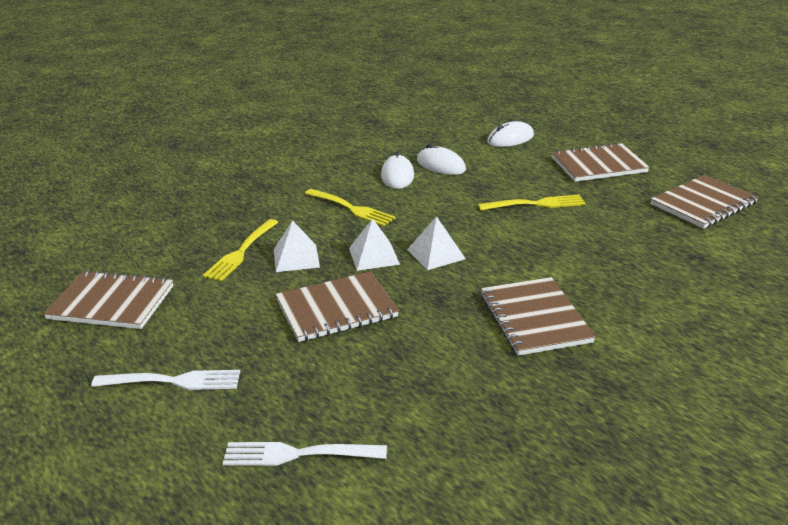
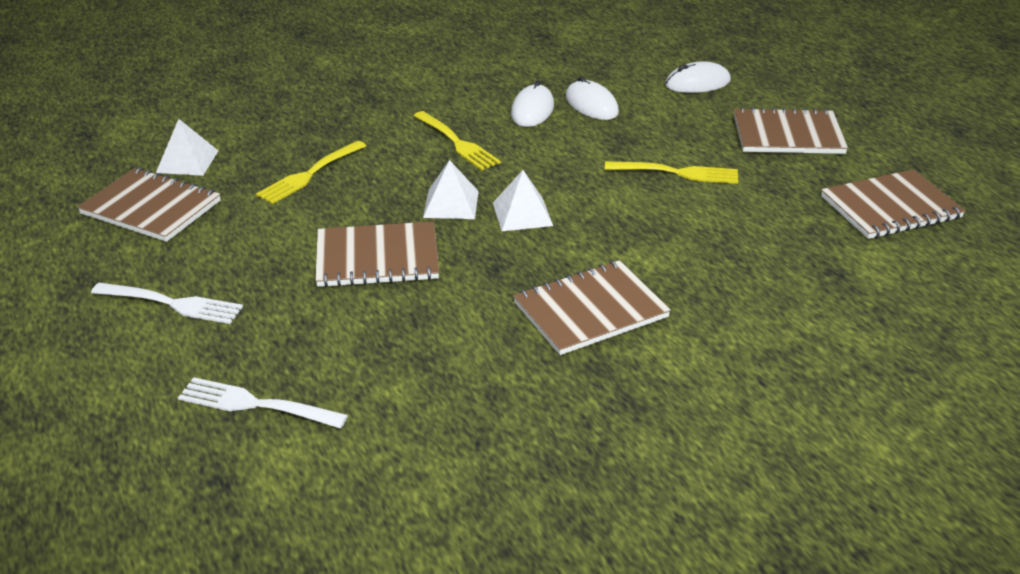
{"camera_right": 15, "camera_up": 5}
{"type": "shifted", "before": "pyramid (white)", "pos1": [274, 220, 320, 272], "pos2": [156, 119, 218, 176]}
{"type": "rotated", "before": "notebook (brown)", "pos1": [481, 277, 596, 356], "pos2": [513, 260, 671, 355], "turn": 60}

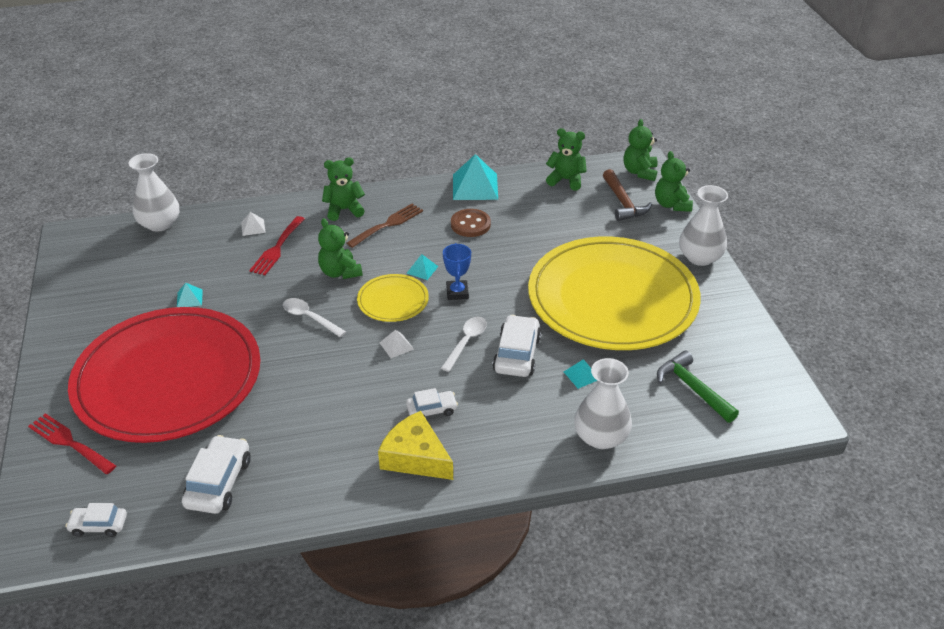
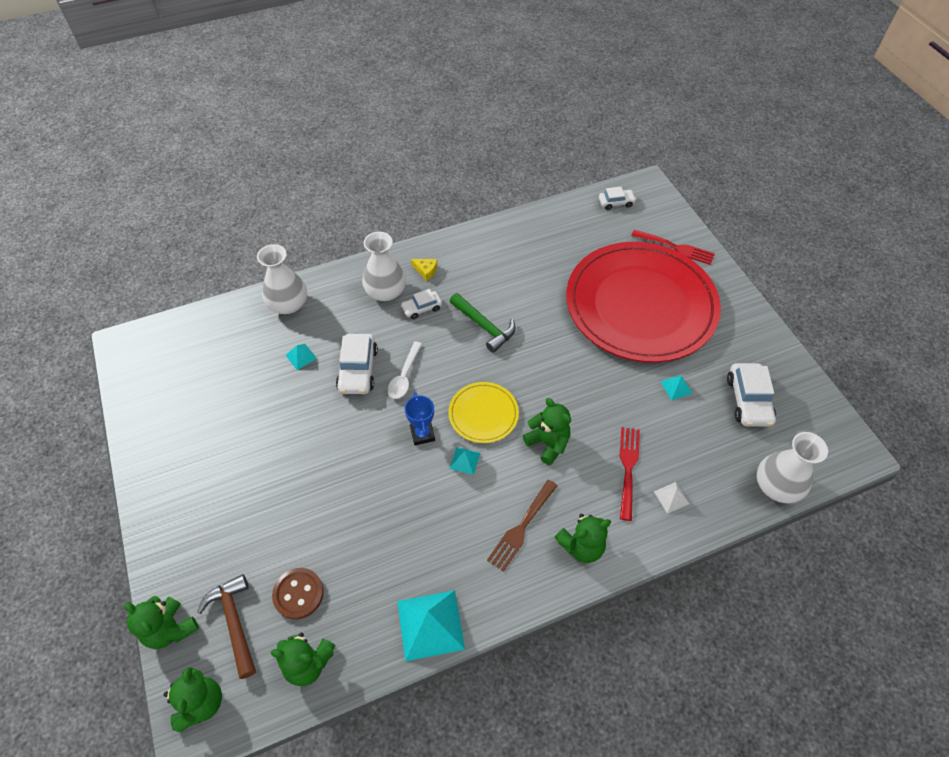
{"camera_right": 170, "camera_up": 15}
{"type": "rotated", "before": "teddy bear (green)", "pos1": [655, 151, 693, 212], "pos2": [124, 596, 199, 649], "turn": 150}
{"type": "shifted", "before": "button (brown)", "pos1": [451, 209, 491, 237], "pos2": [272, 568, 324, 619]}
{"type": "shifted", "before": "vase (white)", "pos1": [679, 185, 728, 266], "pos2": [362, 232, 406, 301]}
{"type": "scaled", "before": "cheese (yellow)", "pos1": [378, 411, 453, 480], "pos2": [411, 259, 437, 281], "scale": 0.48}
{"type": "shifted", "before": "hammer (green)", "pos1": [657, 350, 739, 423], "pos2": [450, 293, 516, 353]}
{"type": "shifted", "before": "car (white)", "pos1": [182, 435, 251, 514], "pos2": [727, 363, 776, 427]}
{"type": "gone", "before": "spoon (white)", "pos1": [283, 298, 346, 337]}
{"type": "gone", "before": "pyramid (white)", "pos1": [379, 330, 414, 358]}
{"type": "gone", "before": "plate (yellow)", "pos1": [528, 237, 701, 350]}

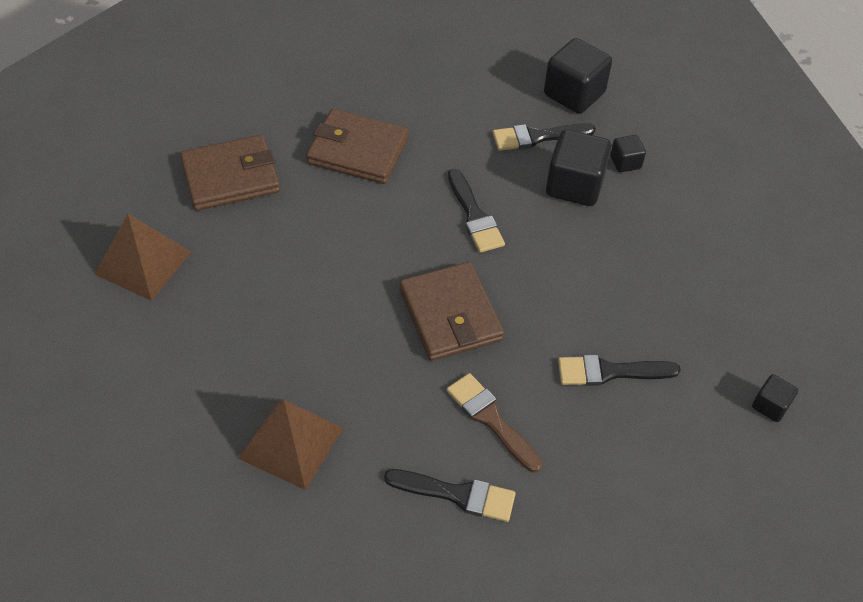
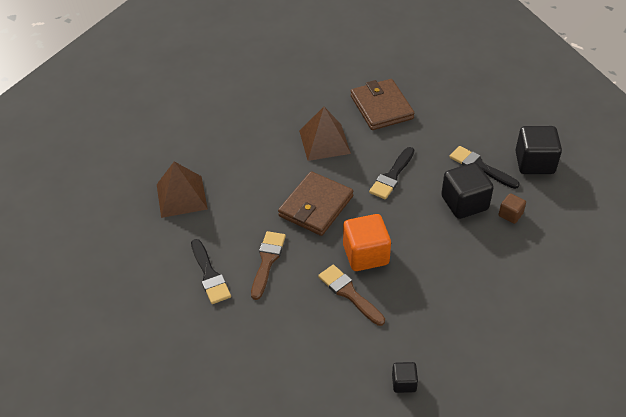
{"camera_right": 55, "camera_up": -5}
{"type": "shifted", "before": "pyramid (brown)", "pos1": [94, 214, 191, 301], "pos2": [299, 107, 351, 161]}
{"type": "repainted", "before": "brush (black)", "after": "brush (brown)", "pos1": [558, 355, 681, 386], "pos2": [318, 265, 385, 326]}
{"type": "new", "after": "cube (orange)", "pos2": [343, 214, 391, 271]}
{"type": "repainted", "before": "cube (black)", "after": "cube (brown)", "pos1": [610, 135, 646, 172], "pos2": [499, 193, 526, 224]}
{"type": "gone", "before": "wallet (brown)", "pos1": [180, 135, 280, 211]}

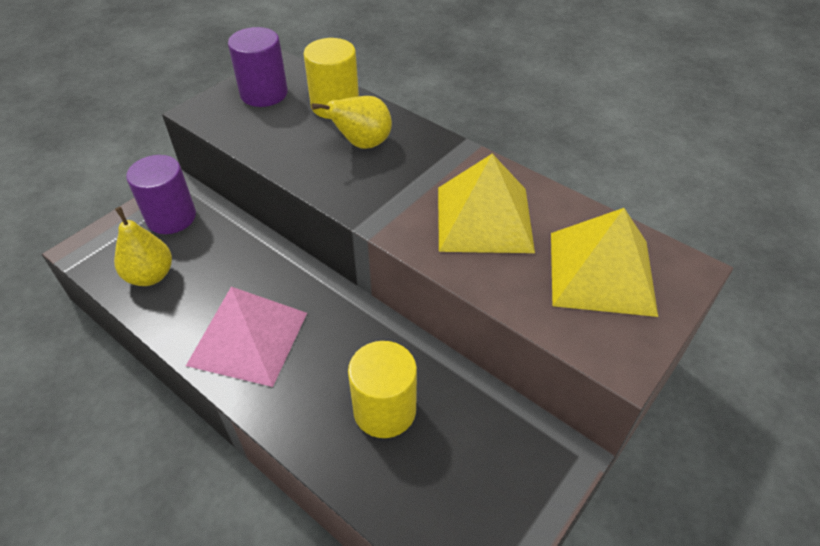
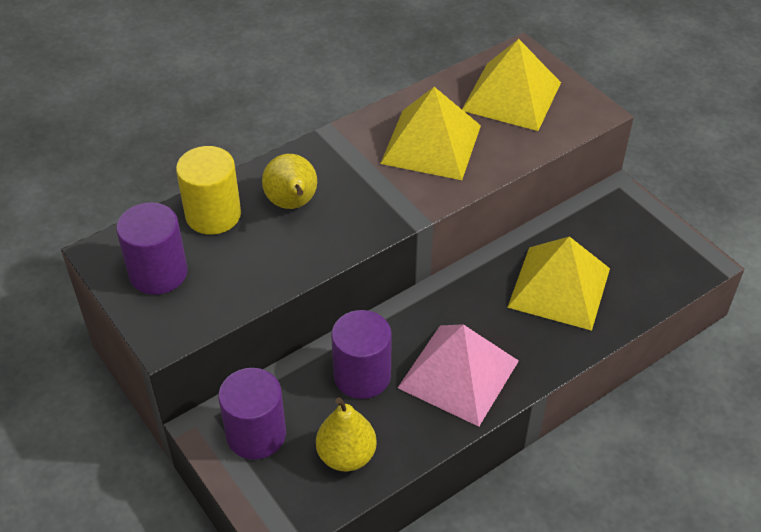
{"camera_right": -75, "camera_up": 0}
{"type": "new", "after": "cylinder (purple)", "pos2": [331, 310, 392, 399]}
{"type": "swapped", "before": "cylinder (yellow)", "after": "pyramid (yellow)", "pos1": [348, 341, 417, 438], "pos2": [507, 236, 610, 331]}

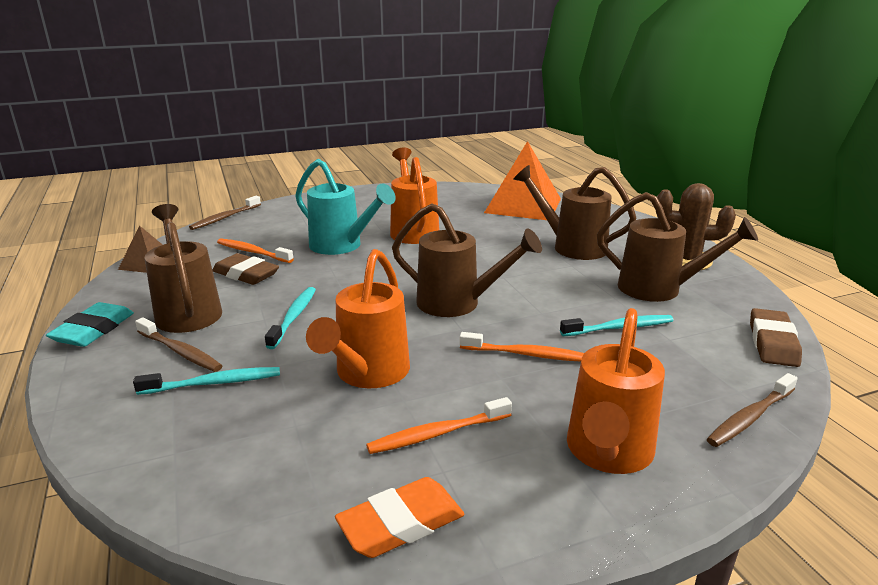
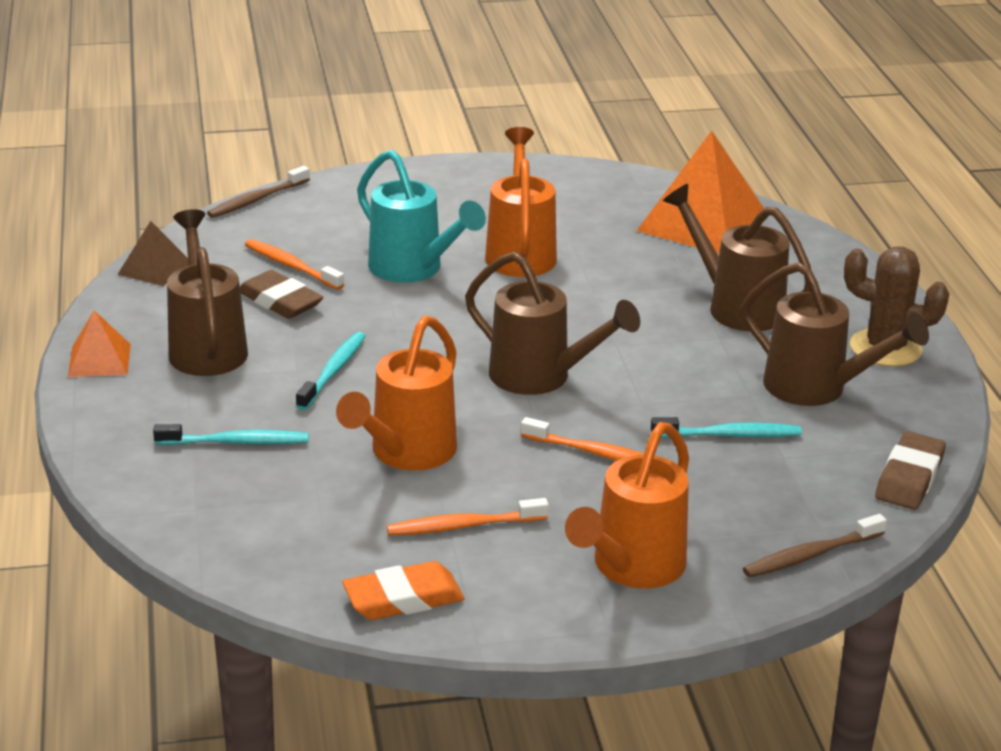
{"camera_right": 10, "camera_up": 5}
{"type": "swapped", "before": "eraser (turquoise)", "after": "pyramid (orange)", "pos1": [46, 302, 134, 347], "pos2": [68, 310, 131, 377]}
{"type": "gone", "before": "toothbrush (brown)", "pos1": [135, 318, 222, 372]}

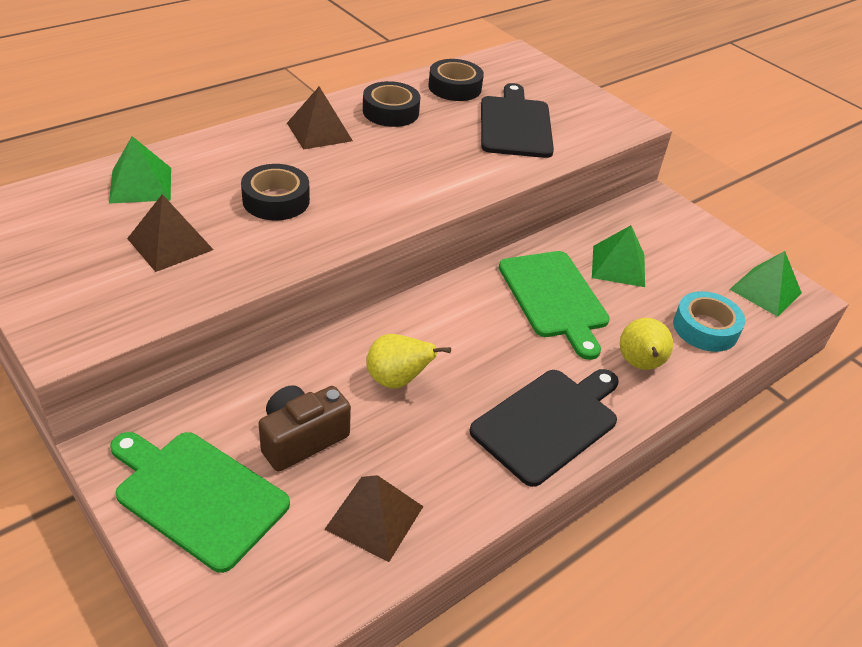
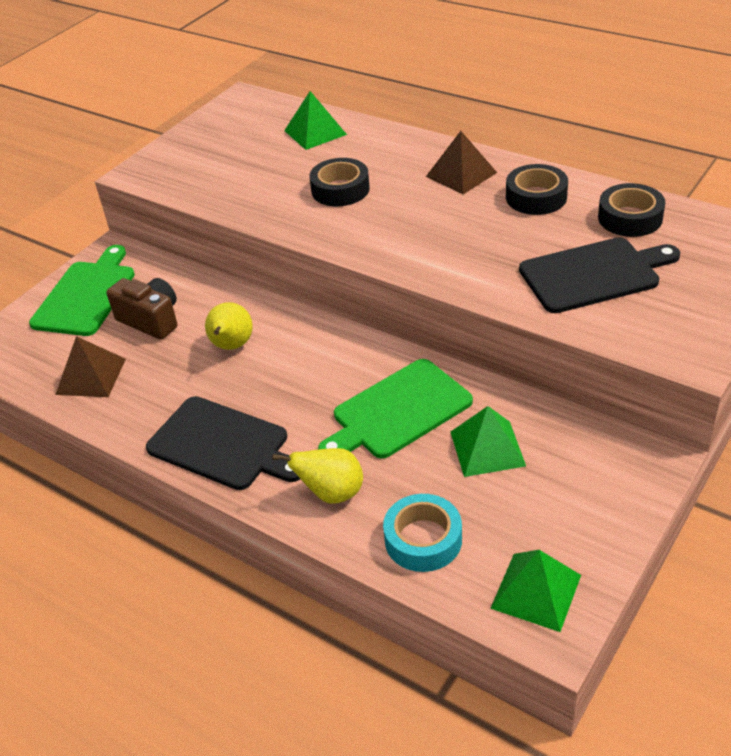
{"camera_right": 80, "camera_up": 0}
{"type": "gone", "before": "pyramid (brown)", "pos1": [127, 194, 214, 272]}

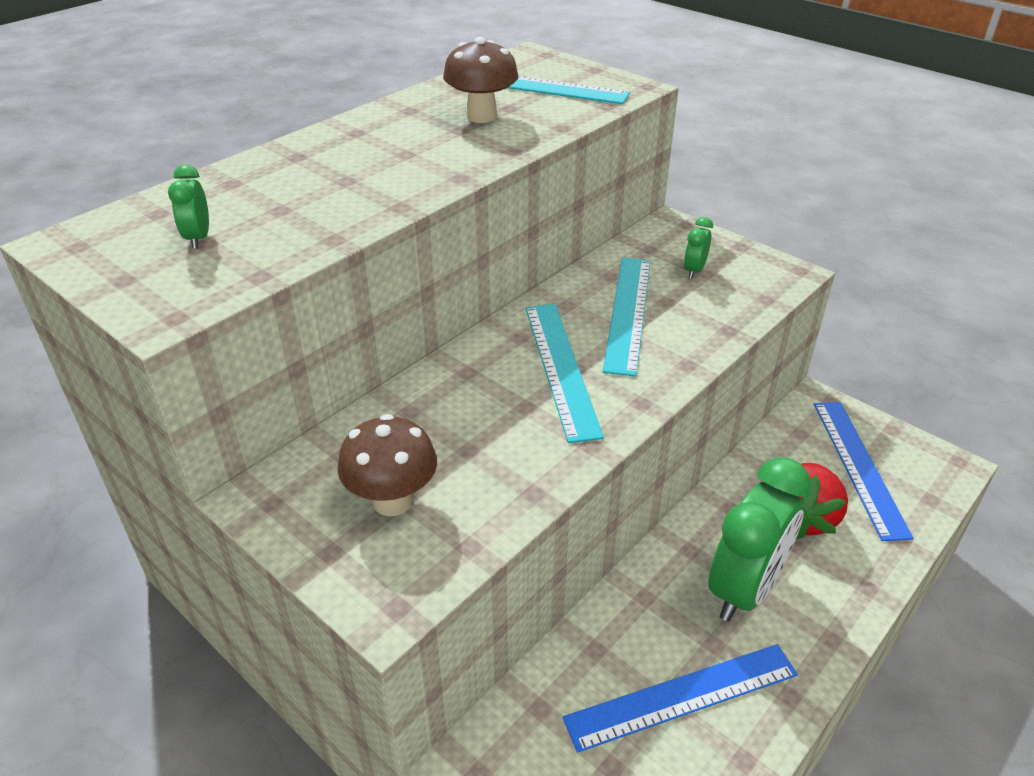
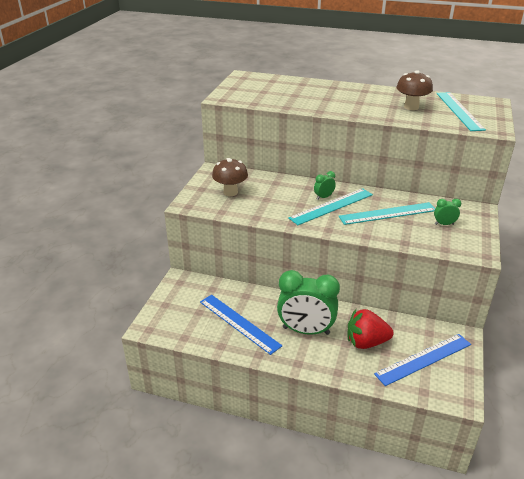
{"camera_right": 65, "camera_up": -5}
{"type": "shifted", "before": "clock (green)", "pos1": [168, 165, 209, 249], "pos2": [314, 171, 336, 200]}

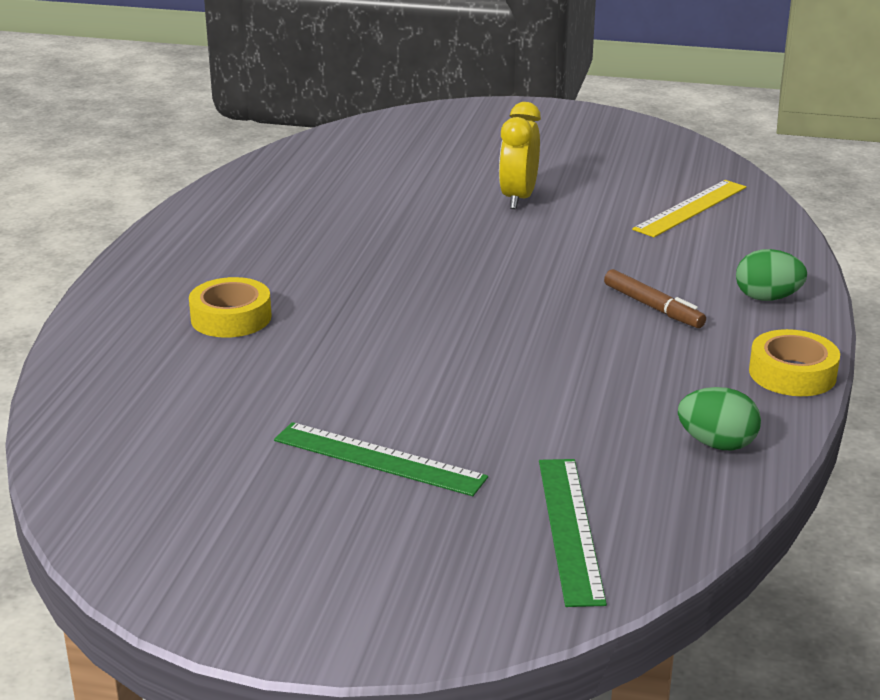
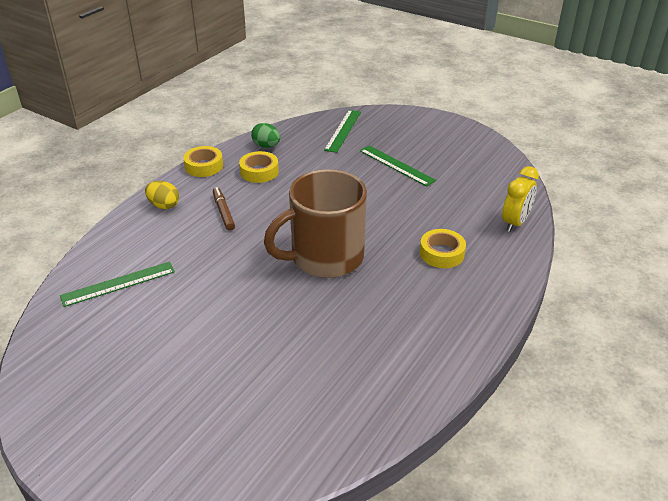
{"camera_right": -160, "camera_up": 10}
{"type": "repainted", "before": "ruler (yellow)", "after": "ruler (green)", "pos1": [632, 180, 746, 237], "pos2": [60, 262, 175, 307]}
{"type": "repainted", "before": "egg (green)", "after": "egg (yellow)", "pos1": [736, 249, 807, 301], "pos2": [145, 181, 179, 209]}
{"type": "new", "after": "tape (yellow)", "pos2": [239, 151, 279, 183]}
{"type": "new", "after": "mug (brown)", "pos2": [264, 169, 367, 278]}
{"type": "shifted", "before": "clock (yellow)", "pos1": [499, 102, 541, 209], "pos2": [502, 166, 539, 232]}

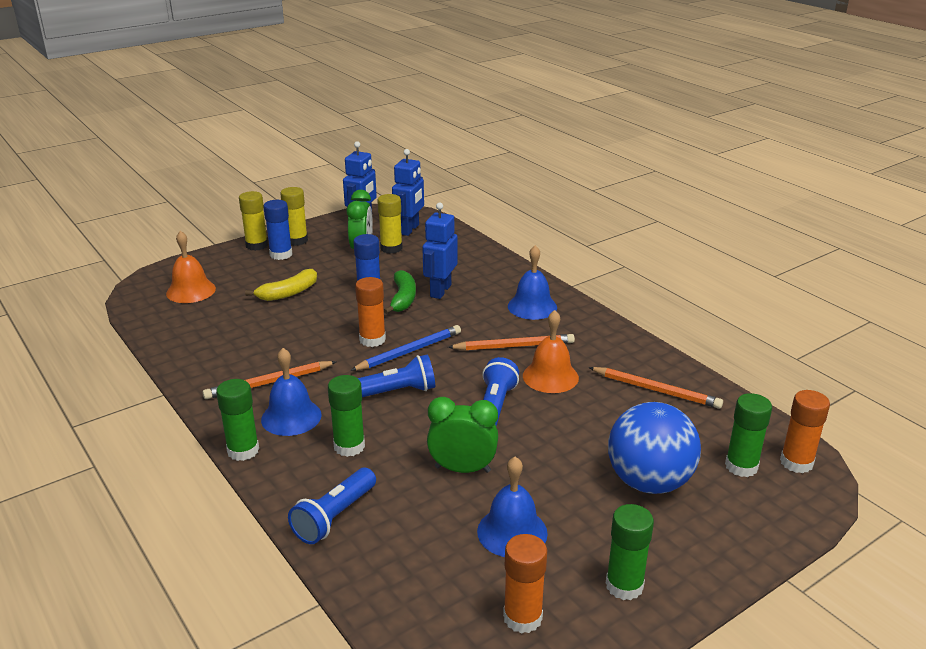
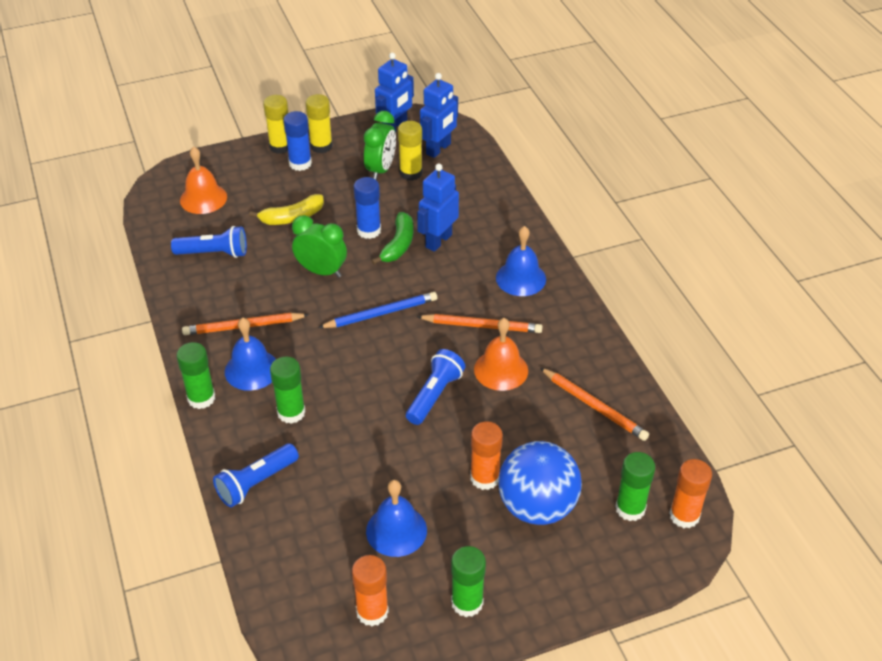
{"camera_right": 15, "camera_up": 15}
{"type": "shifted", "before": "flashlight (blue)", "pos1": [358, 355, 435, 397], "pos2": [171, 226, 247, 258]}
{"type": "shifted", "before": "clock (green)", "pos1": [427, 397, 498, 473], "pos2": [292, 215, 347, 278]}
{"type": "shifted", "before": "glue stick (orange)", "pos1": [355, 277, 386, 347], "pos2": [470, 421, 503, 490]}

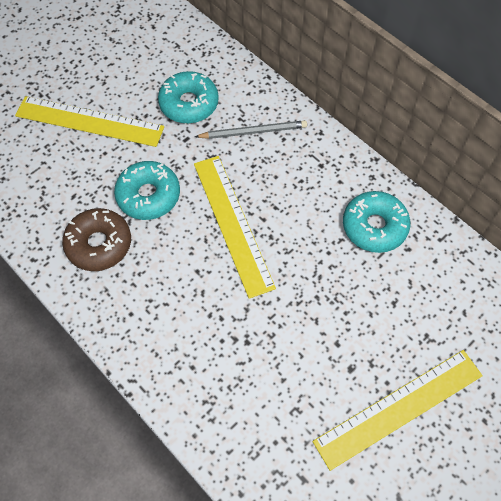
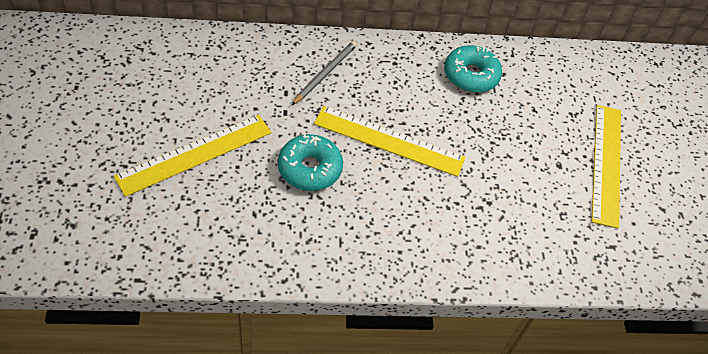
{"camera_right": -55, "camera_up": -10}
{"type": "gone", "before": "donut (brown)", "pos1": [62, 208, 131, 271]}
{"type": "gone", "before": "donut (turquoise)", "pos1": [158, 71, 219, 123]}

